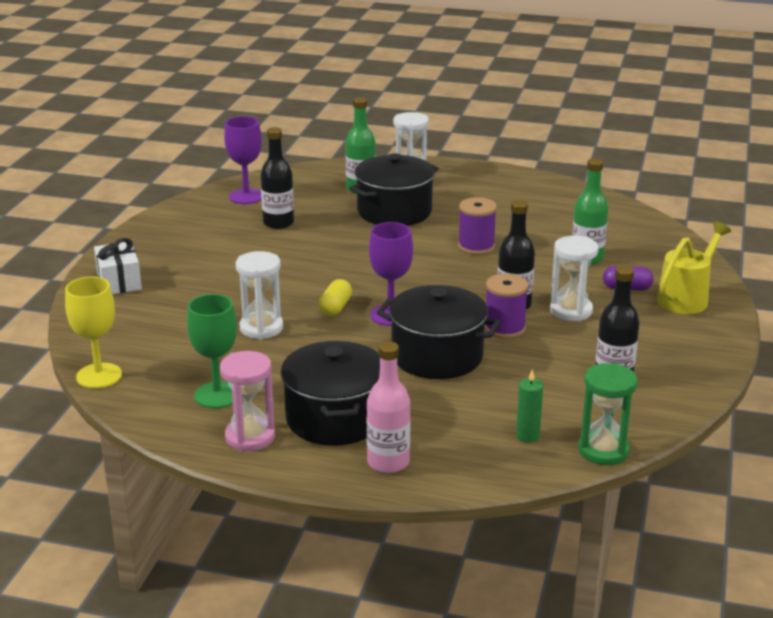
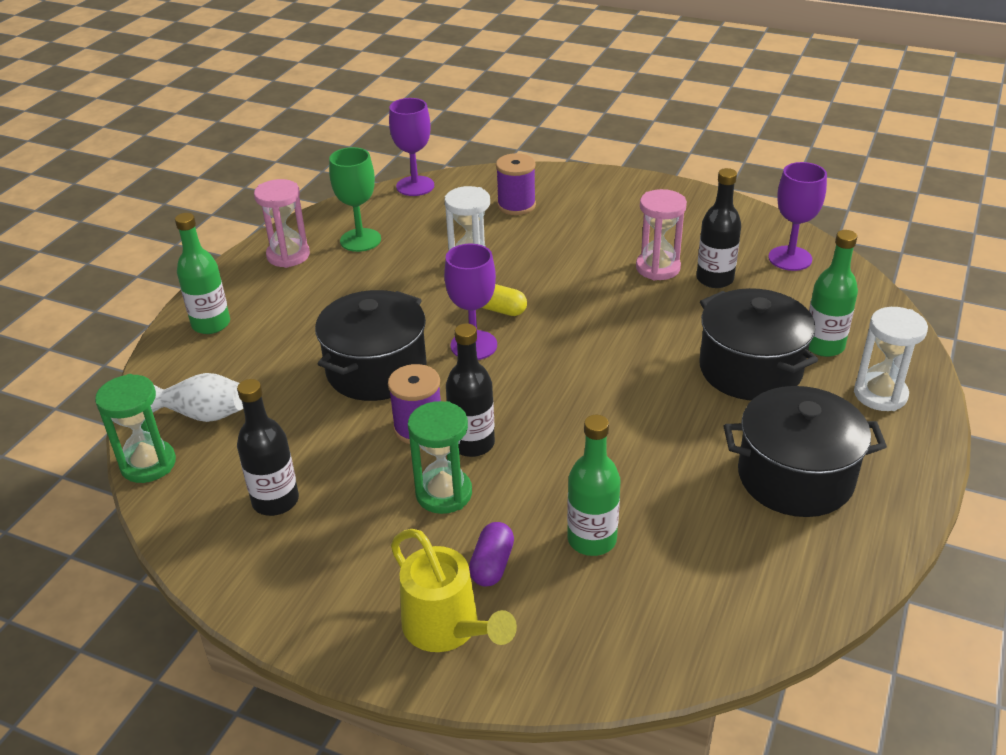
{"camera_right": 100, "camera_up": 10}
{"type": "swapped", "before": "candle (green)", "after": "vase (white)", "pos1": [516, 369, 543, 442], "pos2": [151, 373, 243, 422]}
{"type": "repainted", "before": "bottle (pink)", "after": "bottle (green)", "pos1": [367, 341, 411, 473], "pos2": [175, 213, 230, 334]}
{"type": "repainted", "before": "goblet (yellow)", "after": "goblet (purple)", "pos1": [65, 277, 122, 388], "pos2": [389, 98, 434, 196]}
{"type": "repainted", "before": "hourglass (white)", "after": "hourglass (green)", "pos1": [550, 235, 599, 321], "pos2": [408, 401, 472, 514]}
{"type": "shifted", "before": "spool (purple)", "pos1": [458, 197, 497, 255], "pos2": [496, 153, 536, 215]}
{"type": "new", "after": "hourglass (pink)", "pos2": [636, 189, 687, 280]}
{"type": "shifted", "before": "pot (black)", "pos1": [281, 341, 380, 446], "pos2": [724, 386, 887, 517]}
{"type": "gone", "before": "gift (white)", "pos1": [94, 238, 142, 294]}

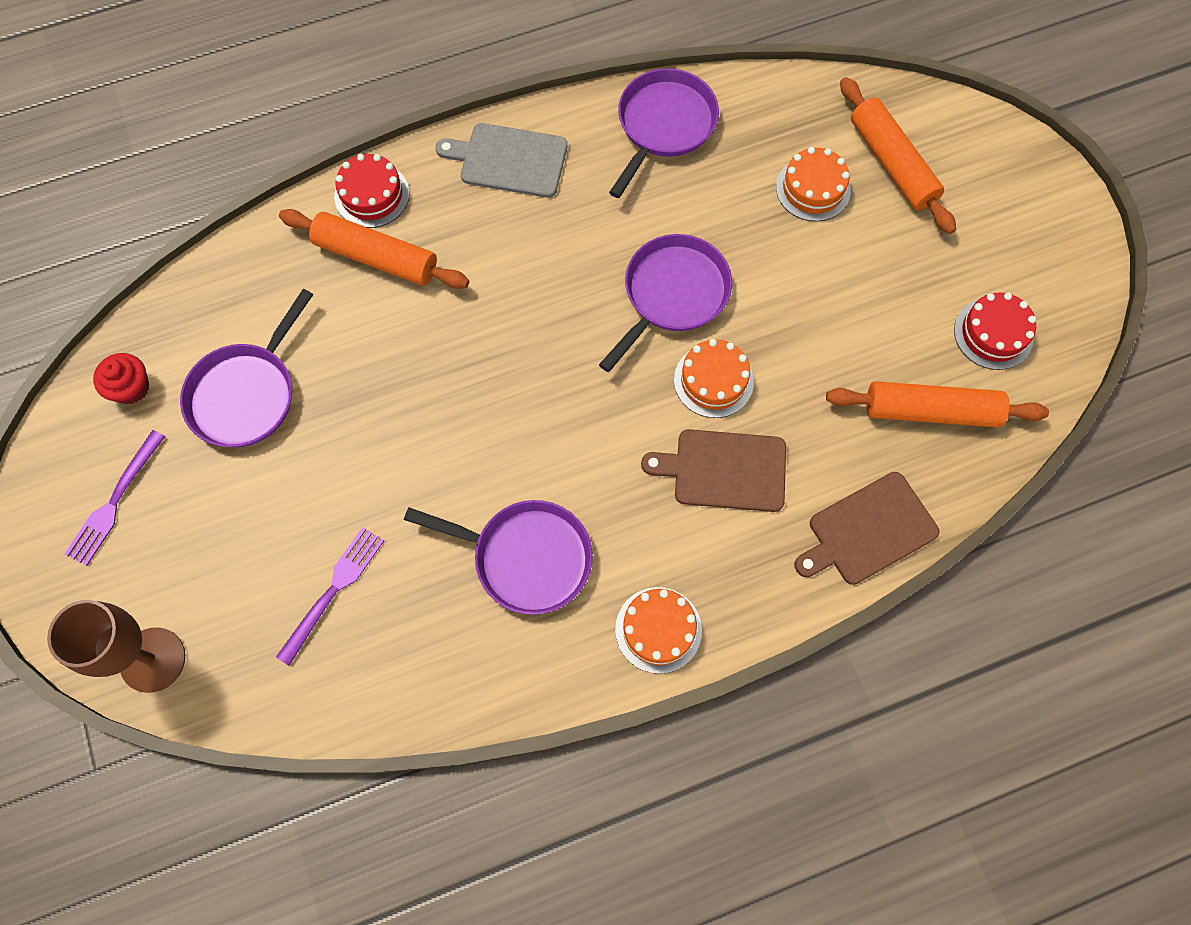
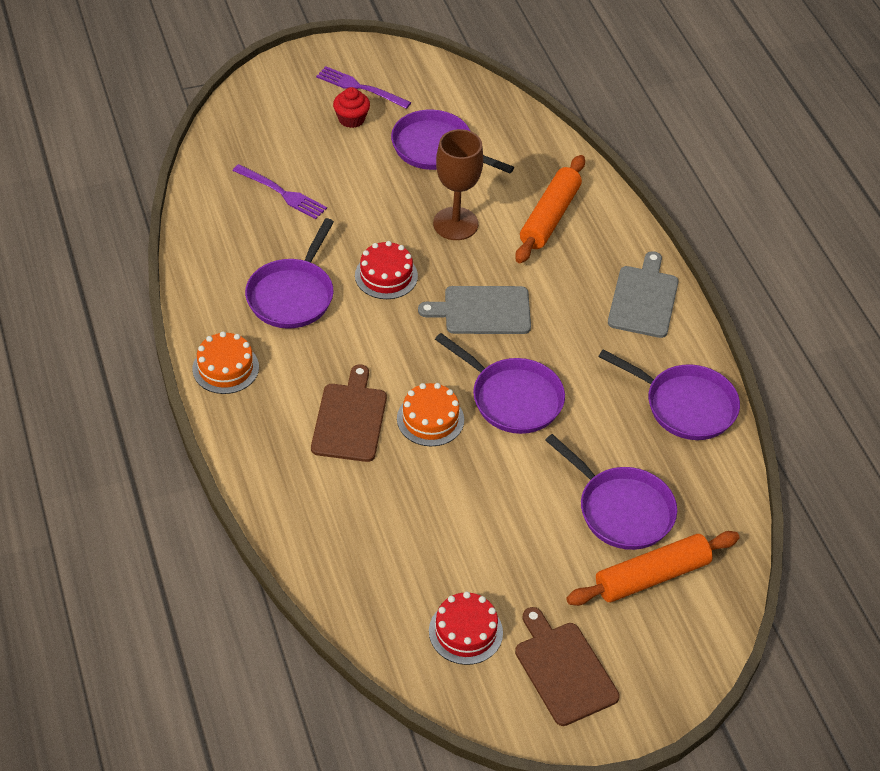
{"camera_right": 90, "camera_up": -20}
{"type": "shifted", "before": "cupcake (red)", "pos1": [93, 353, 149, 404], "pos2": [333, 87, 370, 128]}
{"type": "shifted", "before": "cake (red)", "pos1": [334, 154, 410, 228], "pos2": [355, 241, 418, 299]}
{"type": "new", "after": "cutting board (grey)", "pos2": [418, 286, 531, 334]}
{"type": "shifted", "before": "goblet (brown)", "pos1": [47, 600, 185, 693], "pos2": [433, 129, 483, 240]}
{"type": "shifted", "before": "cutting board (brown)", "pos1": [795, 472, 939, 585], "pos2": [515, 607, 620, 726]}
{"type": "swapped", "before": "cake (orange)", "after": "pan (purple)", "pos1": [776, 147, 851, 222], "pos2": [545, 434, 677, 550]}
{"type": "gone", "before": "rolling pin (orange)", "pos1": [826, 381, 1049, 428]}

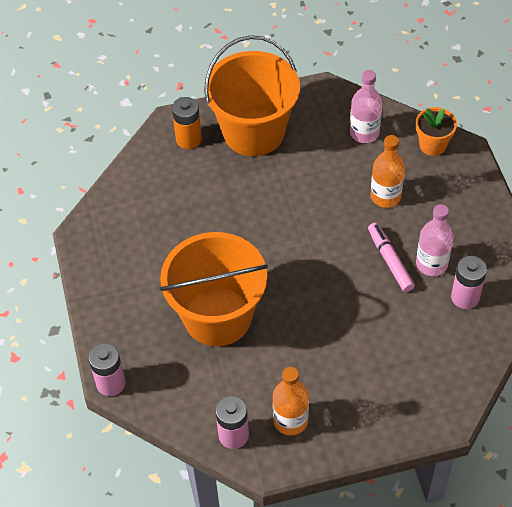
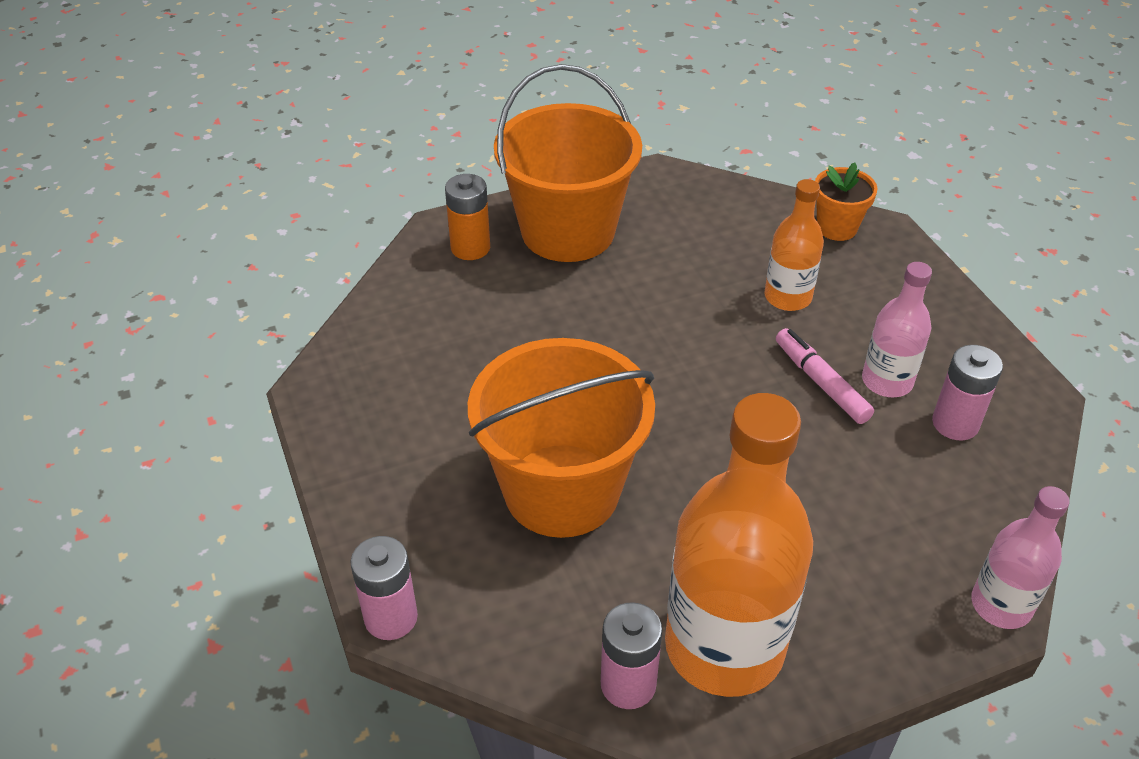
{"camera_right": -10, "camera_up": -10}
{"type": "scaled", "before": "bottle (orange)", "pos1": [273, 367, 309, 435], "pos2": [665, 393, 813, 697], "scale": 1.92}
{"type": "shifted", "before": "bottle (pink)", "pos1": [350, 70, 382, 143], "pos2": [971, 486, 1070, 629]}

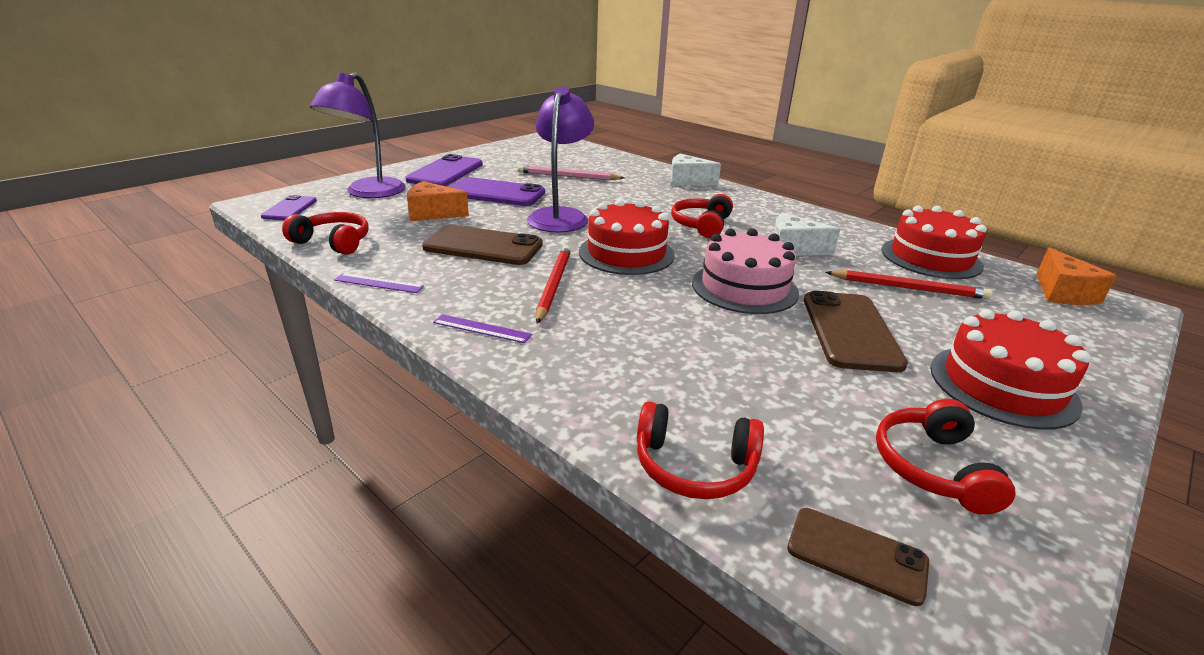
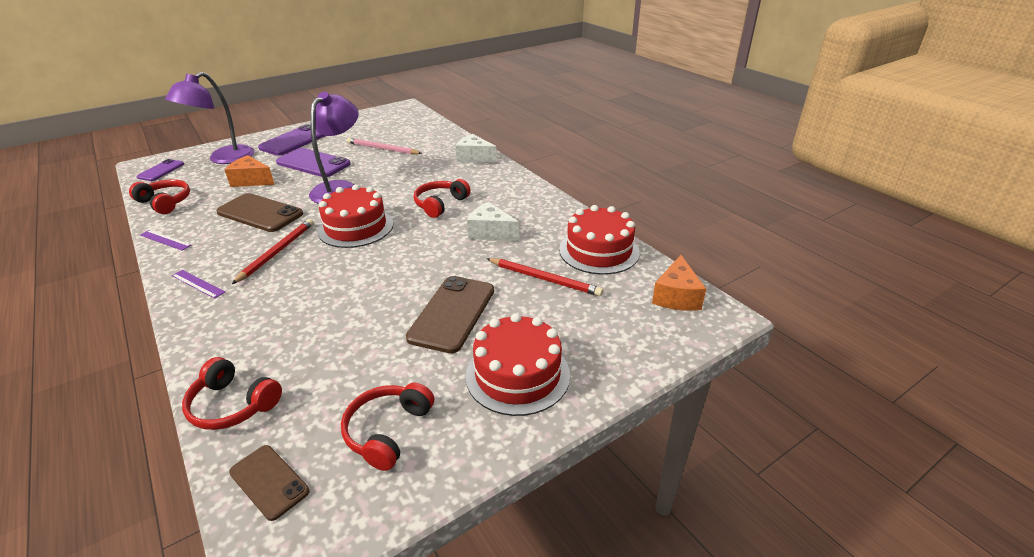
{"camera_right": 15, "camera_up": 5}
{"type": "gone", "before": "cake (pink)", "pos1": [692, 228, 799, 314]}

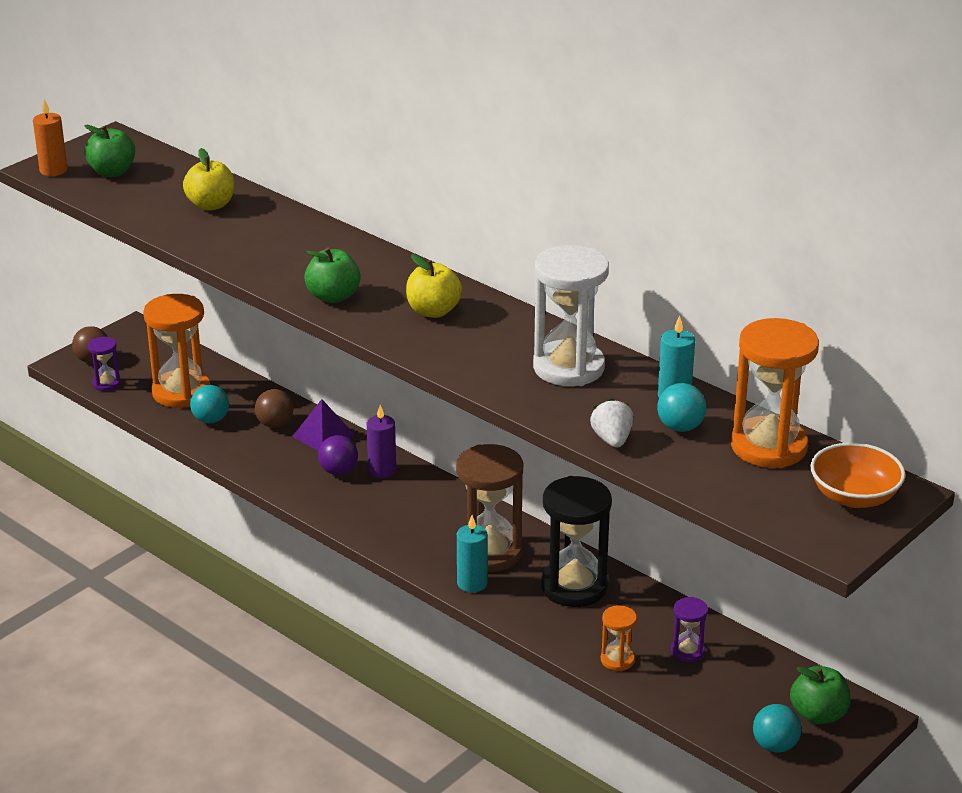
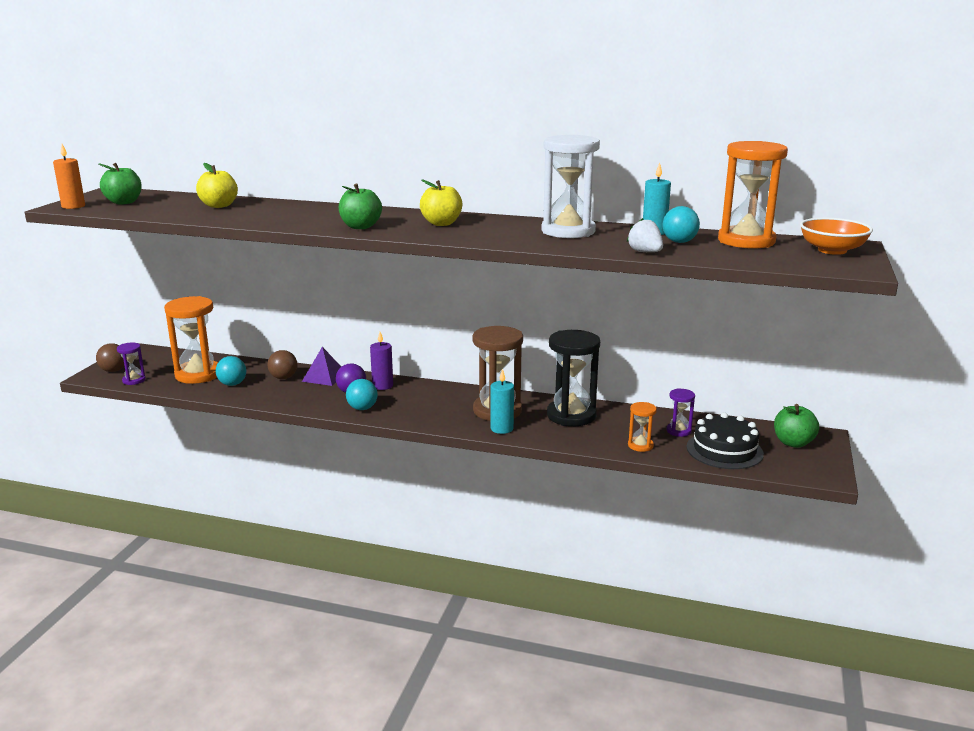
{"camera_right": -25, "camera_up": -10}
{"type": "shifted", "before": "ball (turquoise)", "pos1": [753, 704, 801, 753], "pos2": [346, 379, 378, 410]}
{"type": "new", "after": "cake (black)", "pos2": [687, 412, 764, 469]}

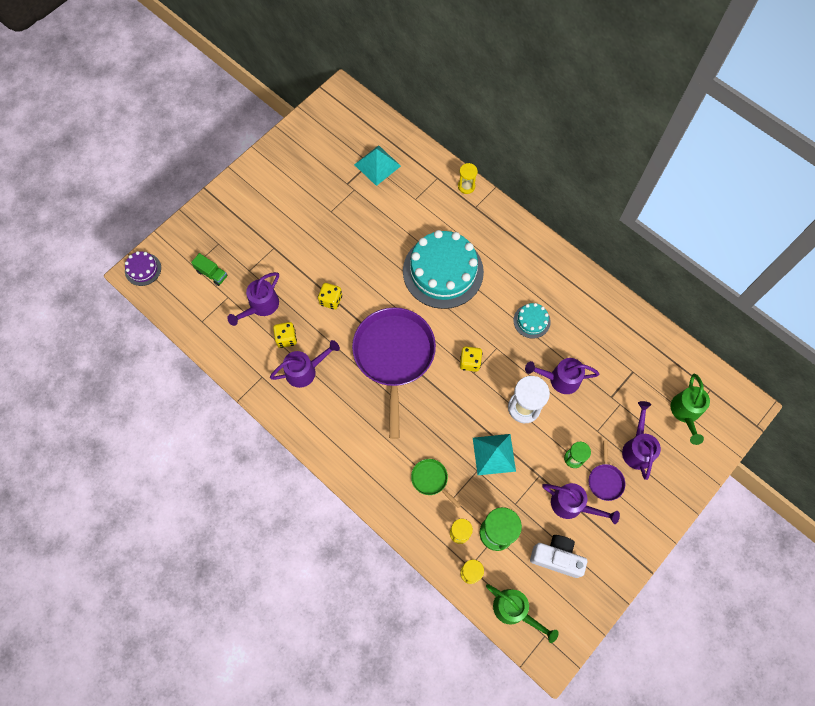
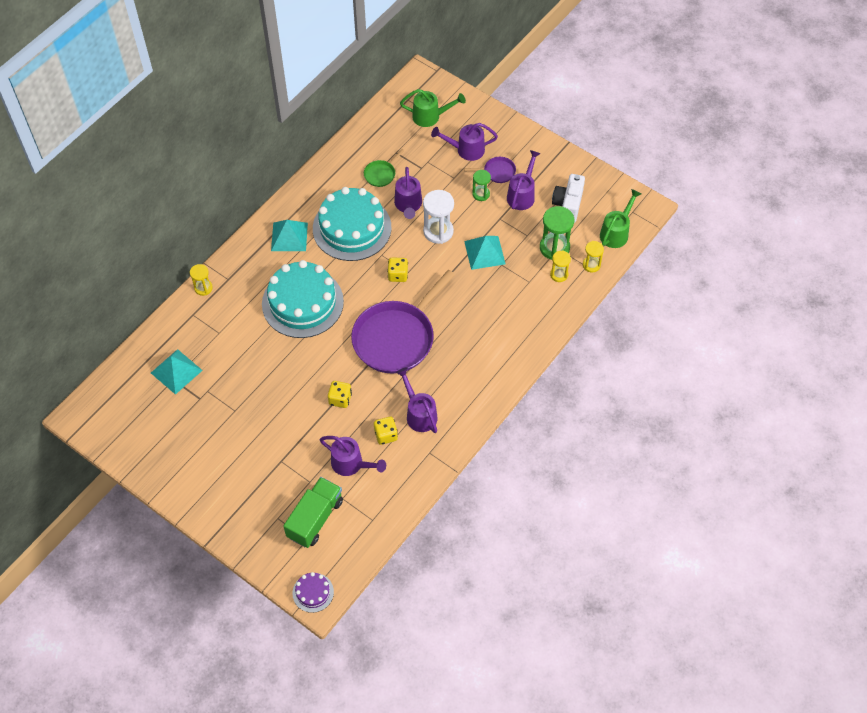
{"camera_right": -95, "camera_up": -10}
{"type": "new", "after": "pyramid (turquoise)", "pos2": [271, 220, 308, 251]}
{"type": "scaled", "before": "truck (green)", "pos1": [191, 253, 228, 286], "pos2": [283, 477, 343, 548], "scale": 1.83}
{"type": "scaled", "before": "cake (turquoise)", "pos1": [513, 303, 551, 339], "pos2": [313, 187, 391, 261], "scale": 2.23}
{"type": "rotated", "before": "pan (purple)", "pos1": [352, 307, 436, 439], "pos2": [351, 270, 455, 374], "turn": -45}
{"type": "shifted", "before": "pan (green)", "pos1": [411, 459, 461, 508], "pos2": [364, 149, 404, 187]}

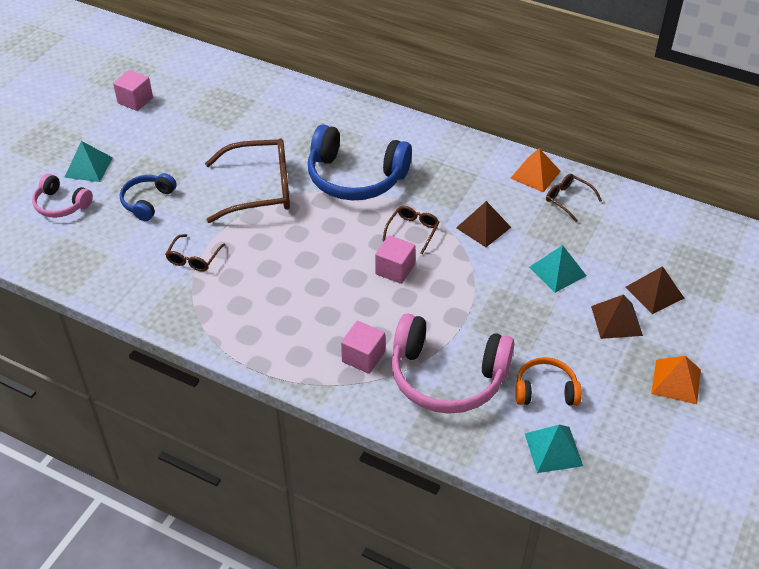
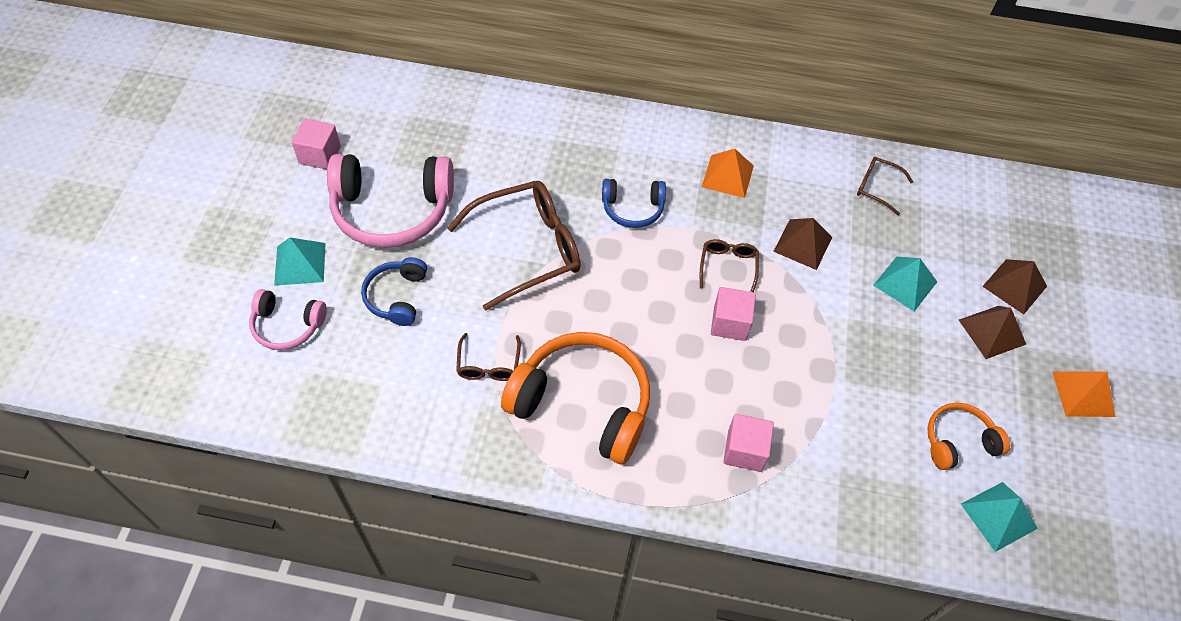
{"camera_right": -20, "camera_up": 10}
{"type": "shifted", "before": "headphones (pink)", "pos1": [392, 313, 514, 414], "pos2": [327, 154, 454, 248]}
{"type": "new", "after": "headphones (orange)", "pos2": [501, 332, 650, 464]}
{"type": "scaled", "before": "headphones (blue)", "pos1": [308, 125, 412, 200], "pos2": [602, 179, 666, 228], "scale": 0.53}
{"type": "shifted", "before": "pyramid (orange)", "pos1": [510, 148, 561, 193], "pos2": [702, 149, 754, 198]}

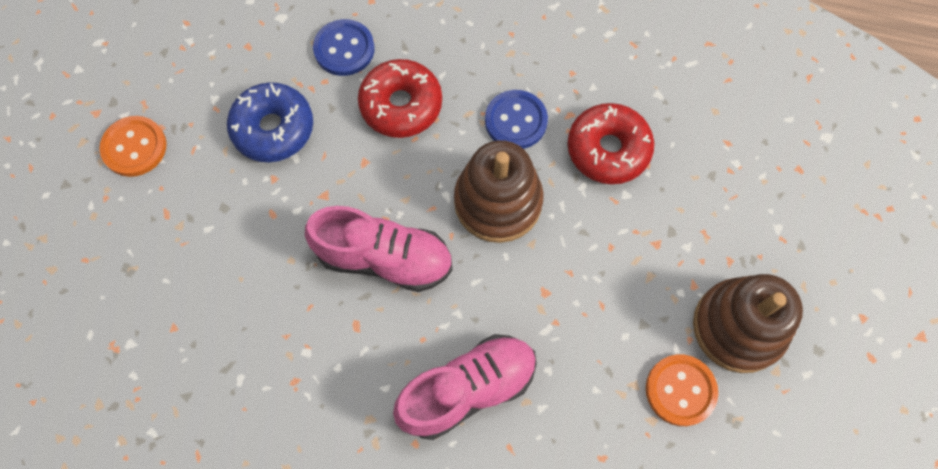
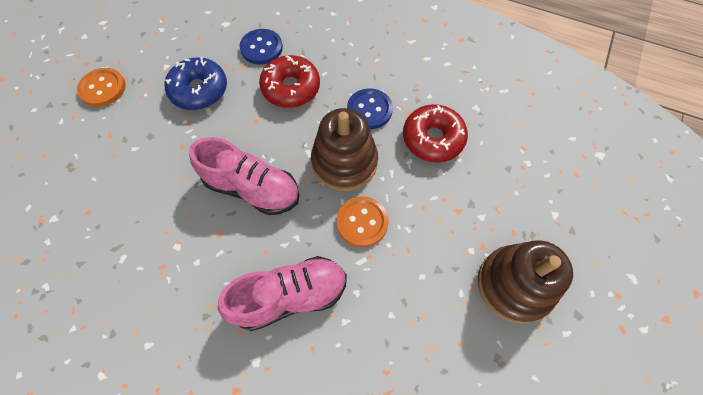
{"camera_right": 10, "camera_up": -5}
{"type": "shifted", "before": "button (orange)", "pos1": [646, 354, 718, 426], "pos2": [337, 197, 389, 247]}

